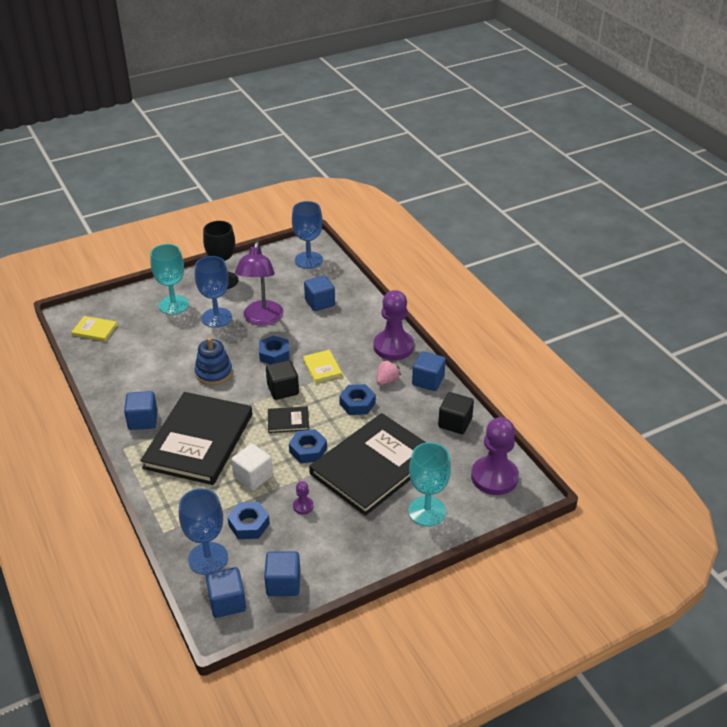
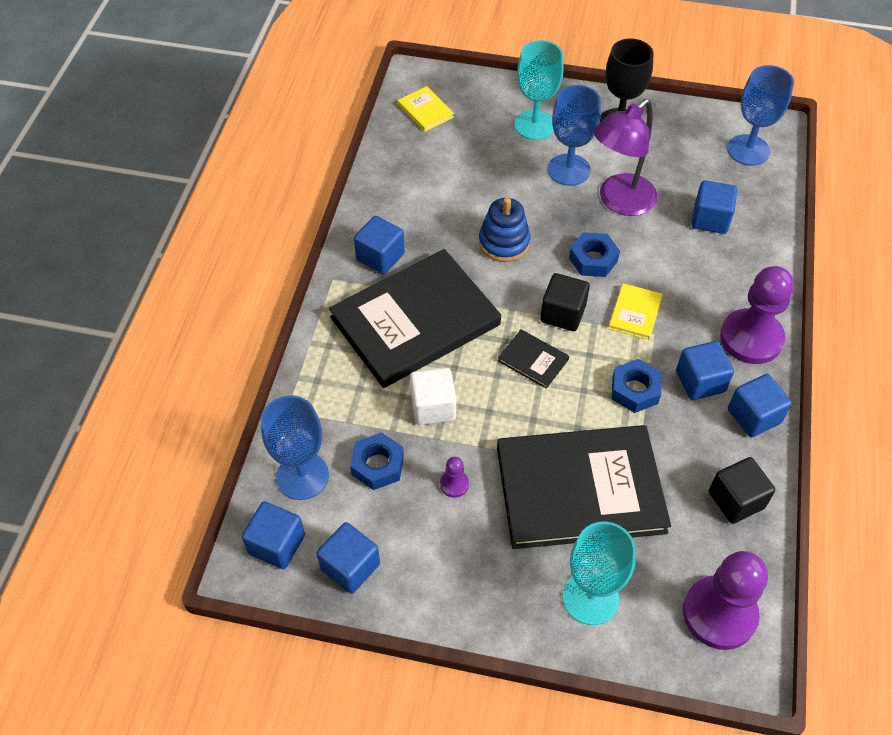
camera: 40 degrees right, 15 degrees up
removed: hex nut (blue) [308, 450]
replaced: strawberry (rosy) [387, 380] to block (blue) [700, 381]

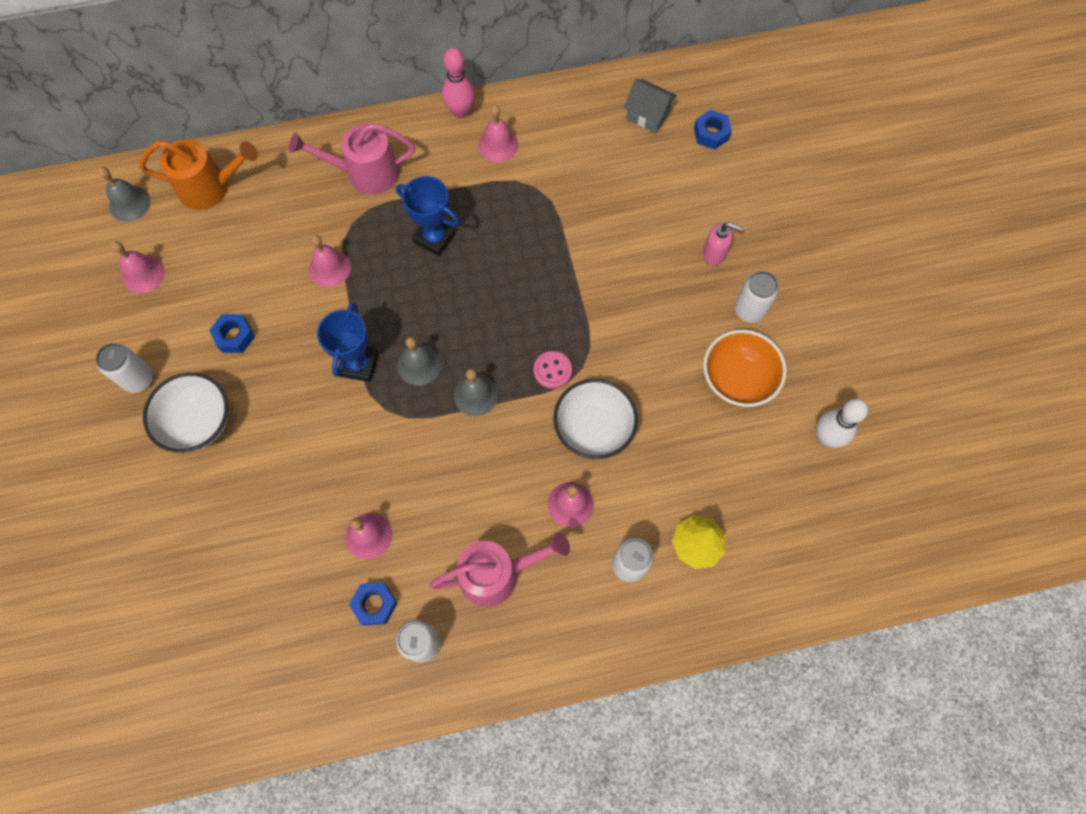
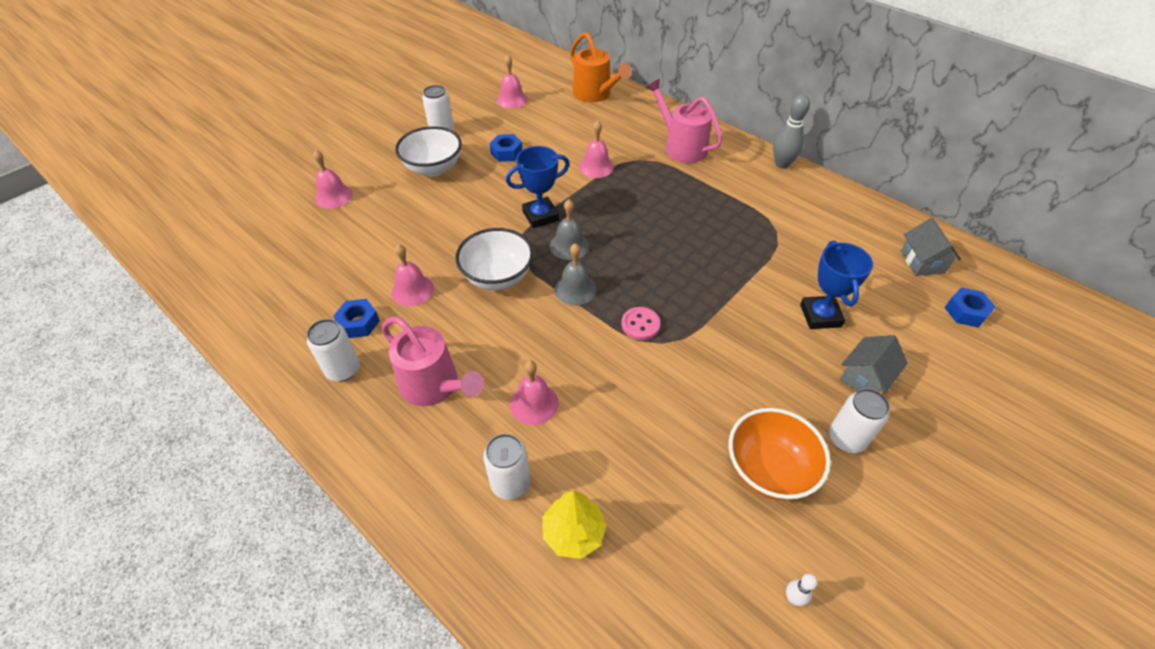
camera: 55 degrees right, 20 degrees down
removed: hand bell (grey) [129, 203]
moved: award cup (blue) [435, 238] to [820, 316]; hand bell (rosy) [498, 144] to [333, 196]; bowl (pure white) [593, 429] to [497, 277]
replaced: soap pump (rosy) [714, 254] to cottage (grey) [865, 378]
recoloured: skittle (rosy) [461, 112] to skittle (grey) [782, 164]
resized: skittle (pure white) [826, 437] = [793, 598] x0.49

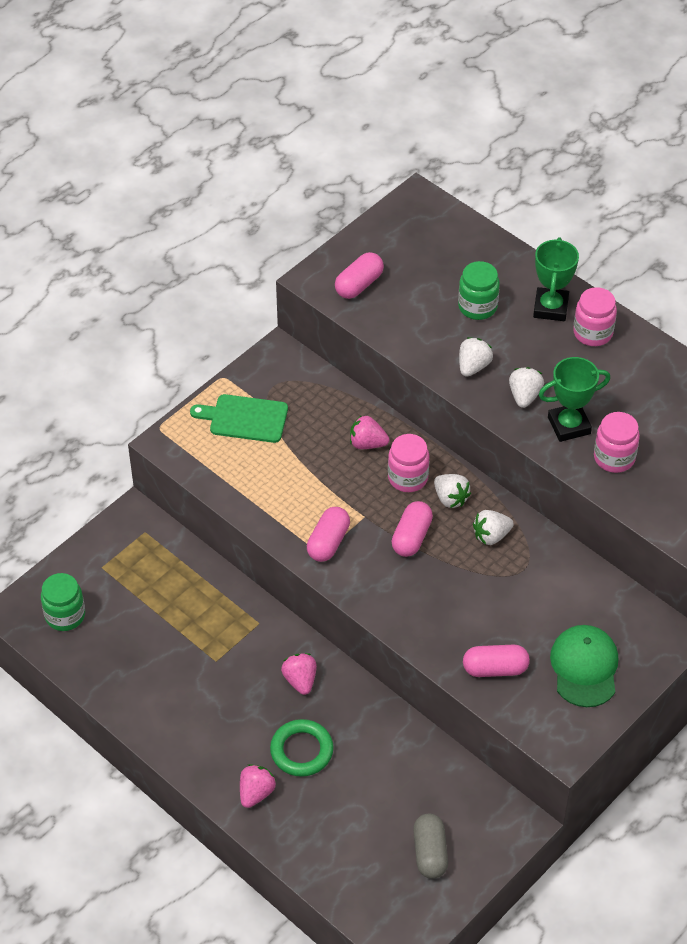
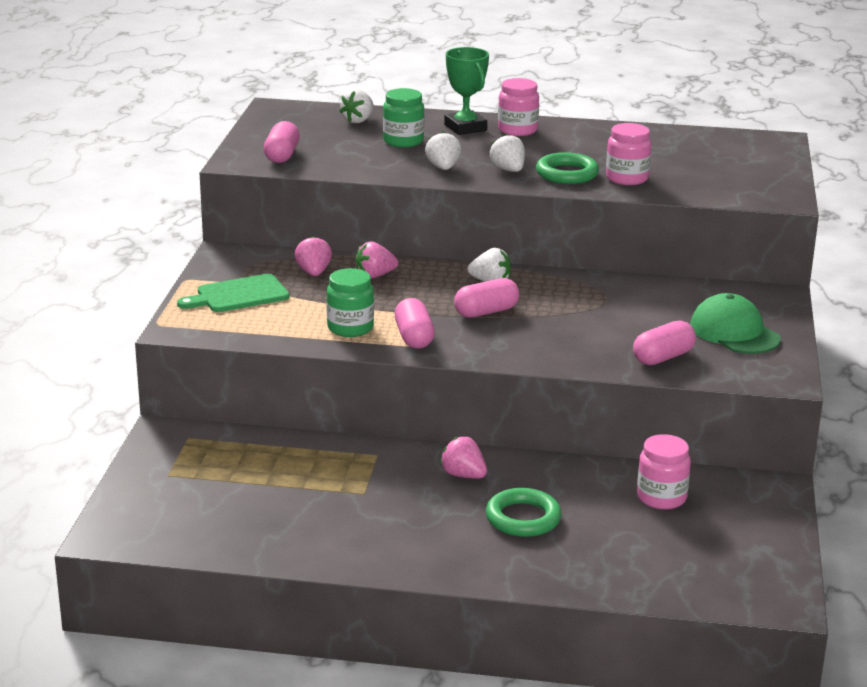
camera: 35 degrees left, 25 degrees down
removed: pill shape (grey) [430, 853]
moved: jam jar (green) [65, 615] to [350, 328]; strawberry (rosy) [256, 793] to [314, 273]; jam jar (rosy) [408, 478] to [661, 498]; strawberry (pure white) [491, 536] to [358, 120]
replaced: award cup (green) [569, 425] to ring (green) [567, 174]
turned: pill shape (rosy) [411, 537] = [486, 312] 75 degrees clockwise

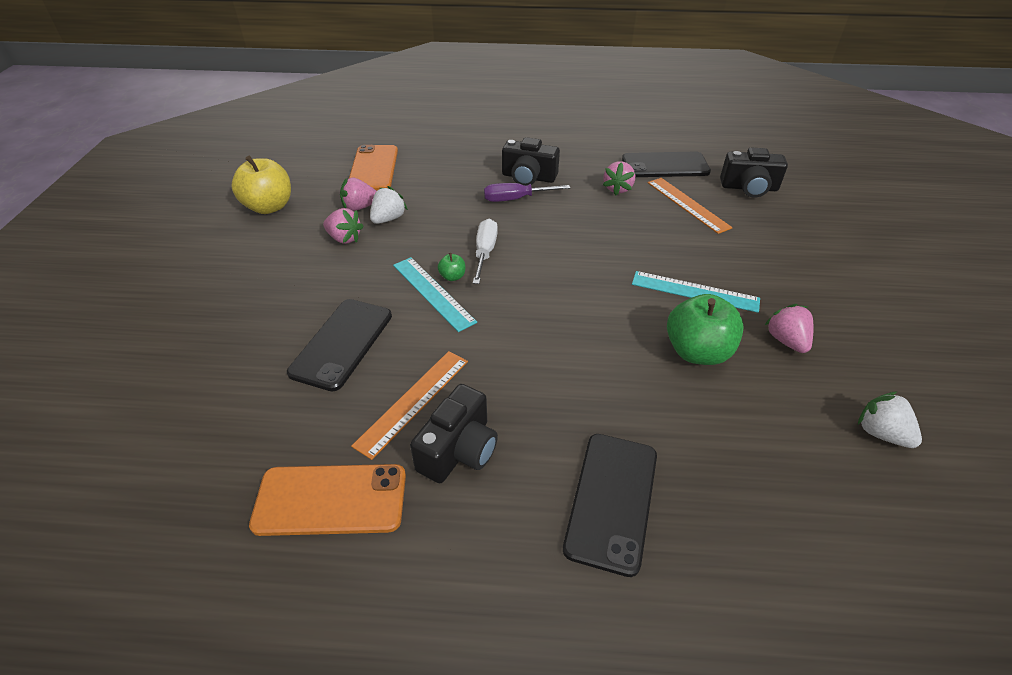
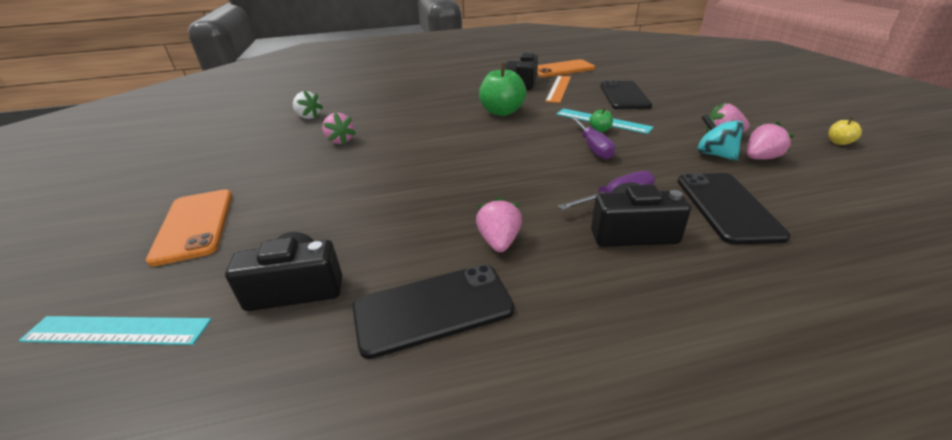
camera: 165 degrees right, 10 degrees down
removed: measuring stick (orange) [687, 204]
moved: phone (orange) [373, 168] to [194, 225]; phone (black) [611, 500] to [727, 207]; measuring stick (aqua) [694, 291] to [117, 330]; apple (green) [697, 352] to [502, 112]
replaced: strawberry (pure white) [388, 219] to spinning top (aqua) [715, 154]
recoloured: hand screwdriver (pure white) [485, 253] to hand screwdriver (royal purple) [593, 147]
resized: apple (bright yellow) [269, 207] = [839, 142] x0.44

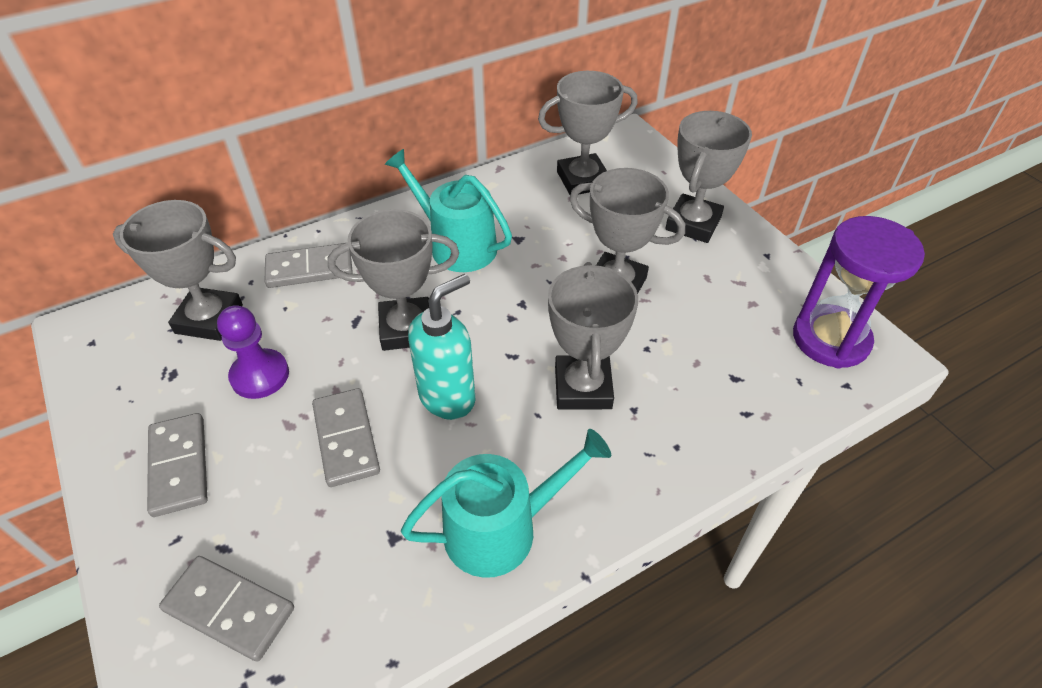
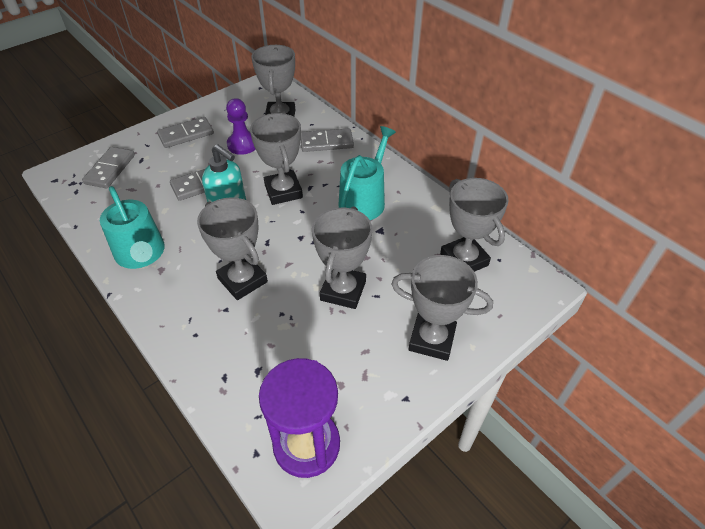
camera: 80 degrees right, 0 degrees up
turned: domino piece (grey) [309, 268] = [326, 142] 75 degrees counterclockwise; award cup (grey) [583, 387] = [242, 280] 60 degrees clockwise

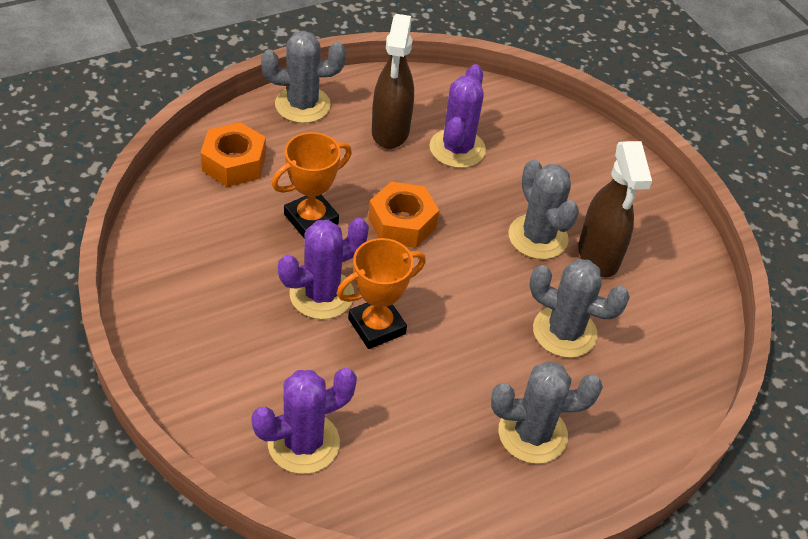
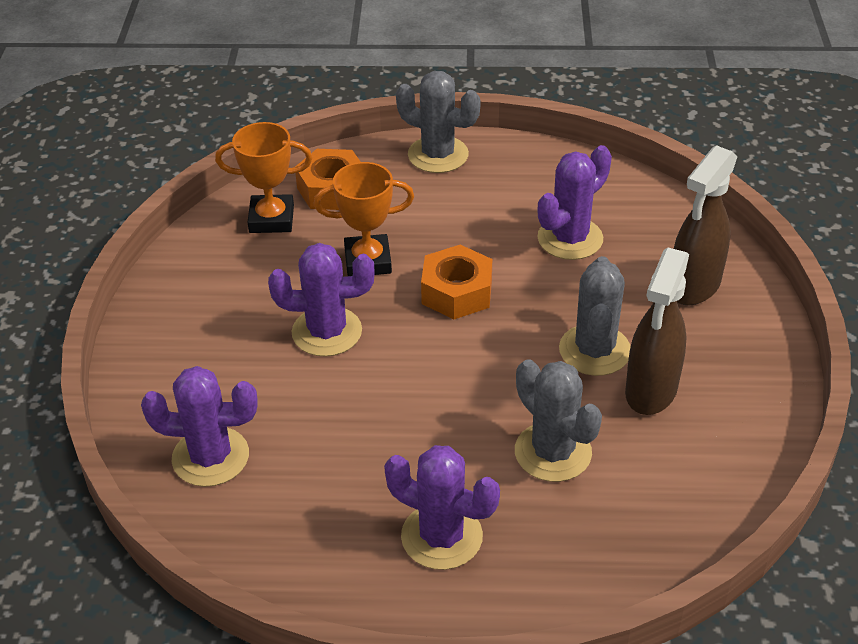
camera: 35 degrees right, 5 degrees down
moved: award cup (orange) [376, 326] to [271, 219]; spray bottle (russet) [390, 132] to [693, 287]
recoloured: prickly plant (grey) [532, 434] to prickly plant (royal purple) [441, 536]

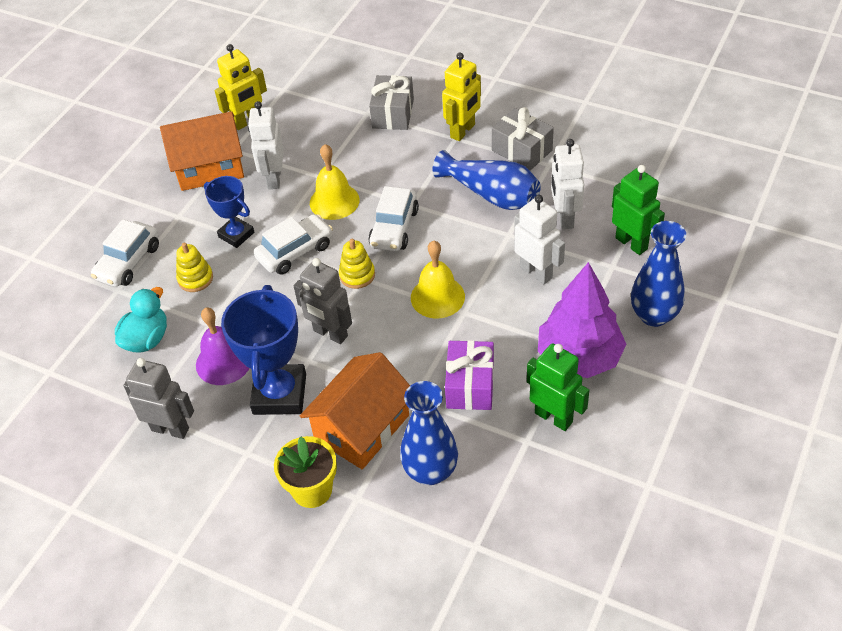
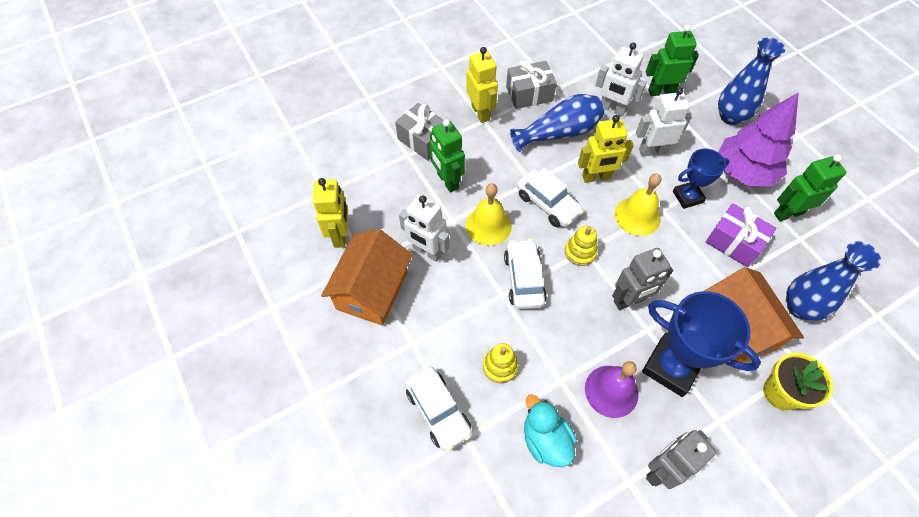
camera: 60 degrees left, 10 degrees up
added: robot figure (green) [447, 181]; robot figure (bright yellow) [596, 177]
moved: award cup (blue) [236, 235] to [687, 197]

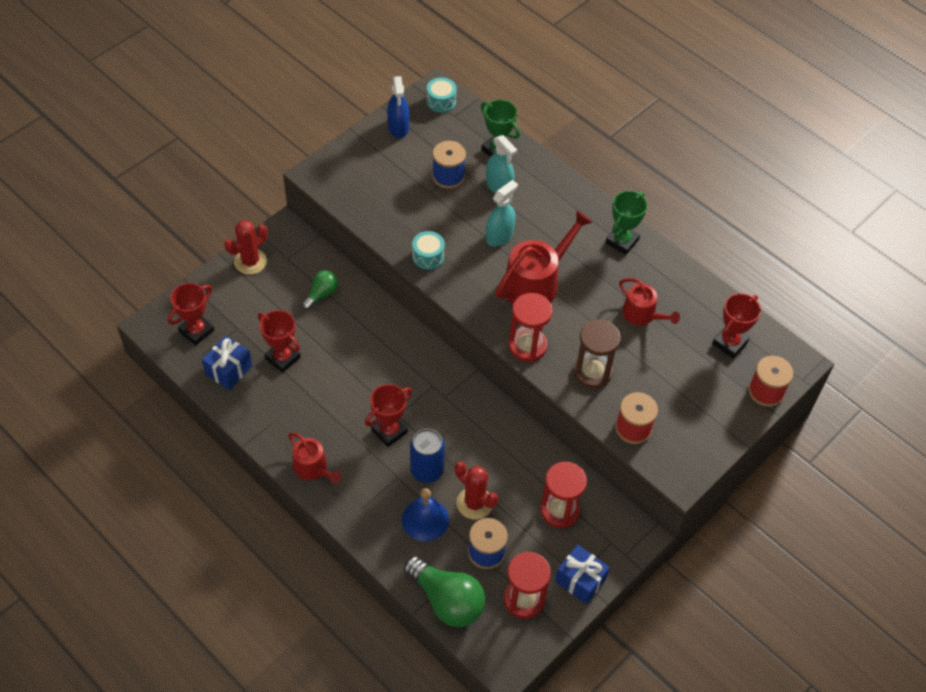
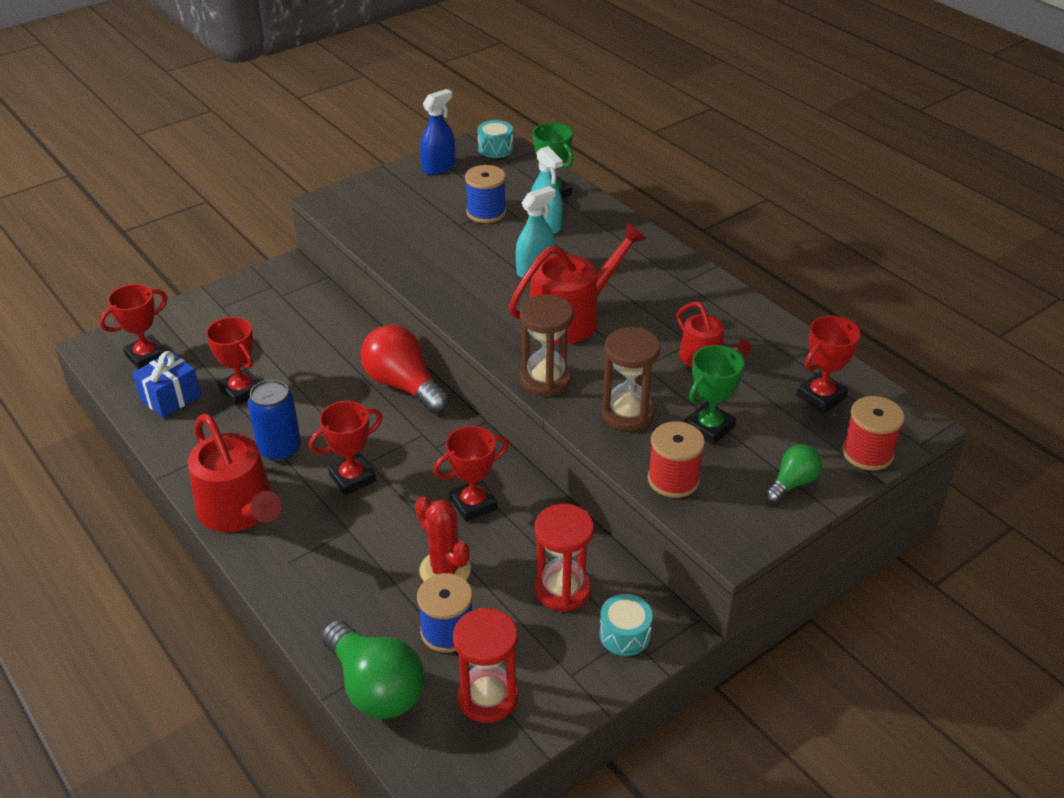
camera: 10 degrees right, 15 degrees down
removed: prickly plant (crimson) [250, 261]; hand bell (blue) [425, 519]; present (blue) [580, 580]
added: lightbulb (crimson) [403, 385]; award cup (crimson) [473, 504]
moved: lightbulb (green) [321, 294] to [792, 483]; can (blue) [427, 470] to [280, 449]; toy drum (aqua) [428, 256] to [624, 634]; award cup (green) [622, 241] to [709, 427]
recoloured: hourglass (crimson) [527, 346] to hourglass (russet) [545, 379]
turned: spray bottle (blue) [398, 127] = [439, 167] 135 degrees counterclockwise
resized: watering can (crimson) [313, 468] = [239, 510] x1.68

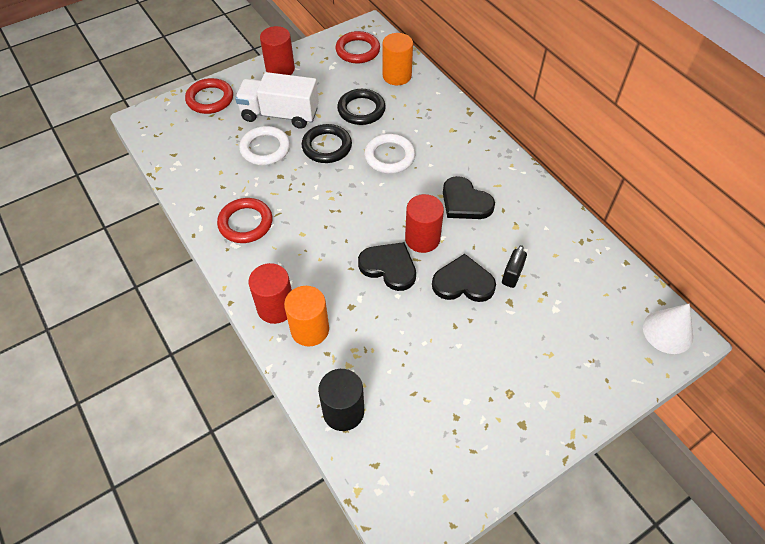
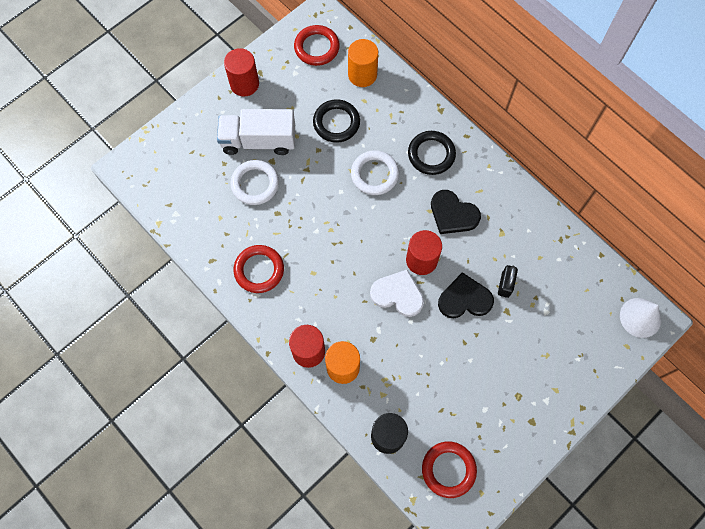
camera: 10 degrees left, 15 degrees up
moved: ring (crimson) [210, 99] to [448, 469]; ring (black) [327, 146] to [431, 154]
recoloured: heart (black) [389, 267] to heart (pure white) [398, 294]

